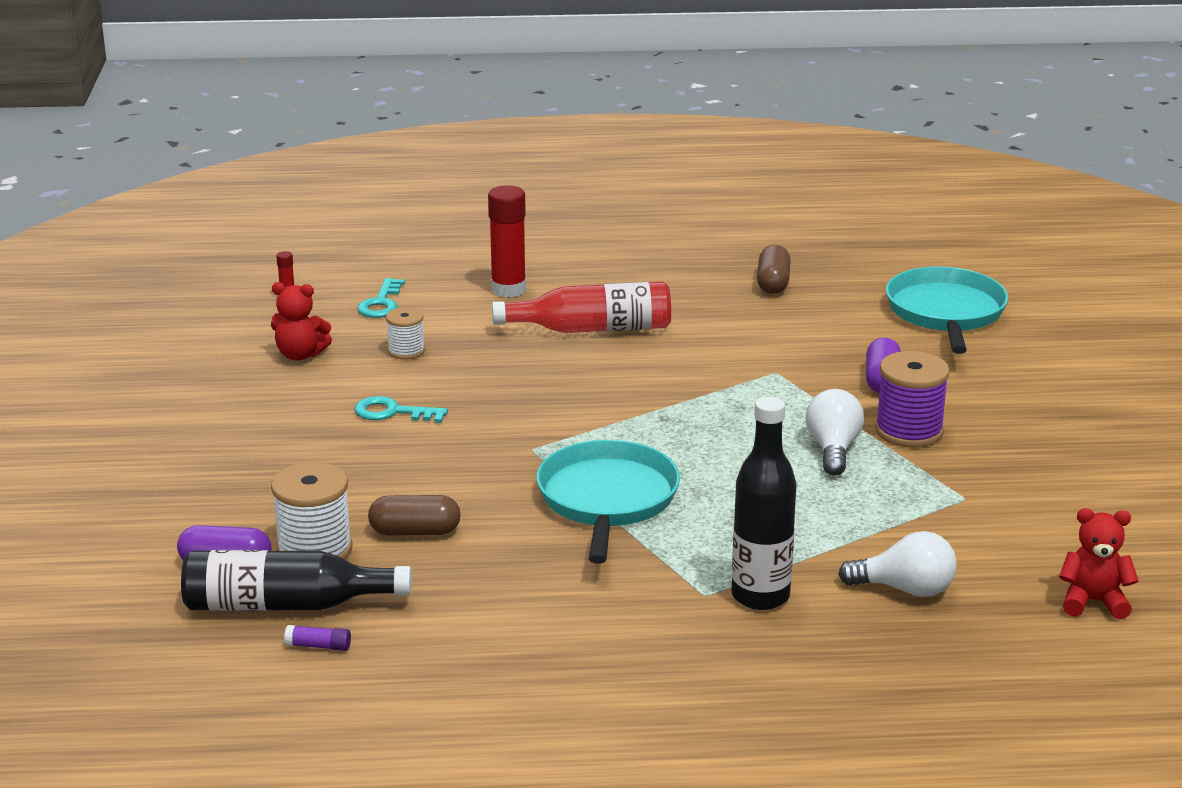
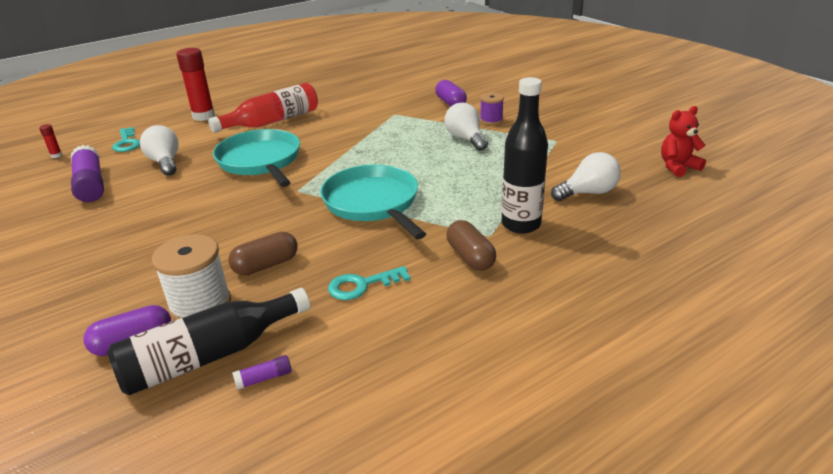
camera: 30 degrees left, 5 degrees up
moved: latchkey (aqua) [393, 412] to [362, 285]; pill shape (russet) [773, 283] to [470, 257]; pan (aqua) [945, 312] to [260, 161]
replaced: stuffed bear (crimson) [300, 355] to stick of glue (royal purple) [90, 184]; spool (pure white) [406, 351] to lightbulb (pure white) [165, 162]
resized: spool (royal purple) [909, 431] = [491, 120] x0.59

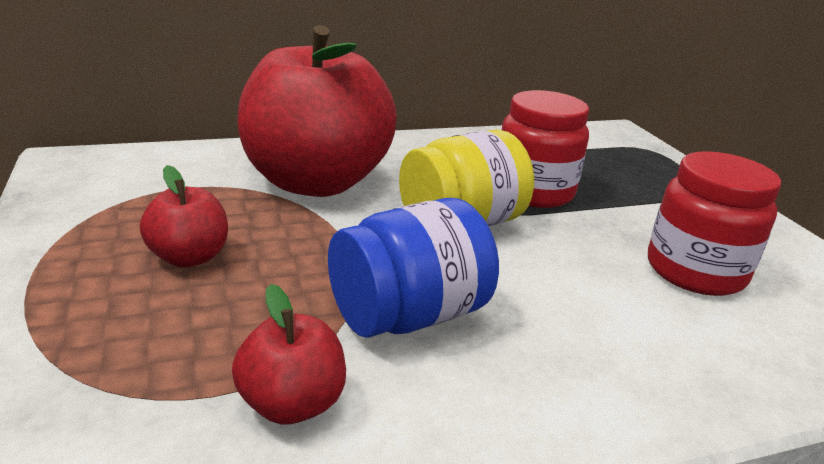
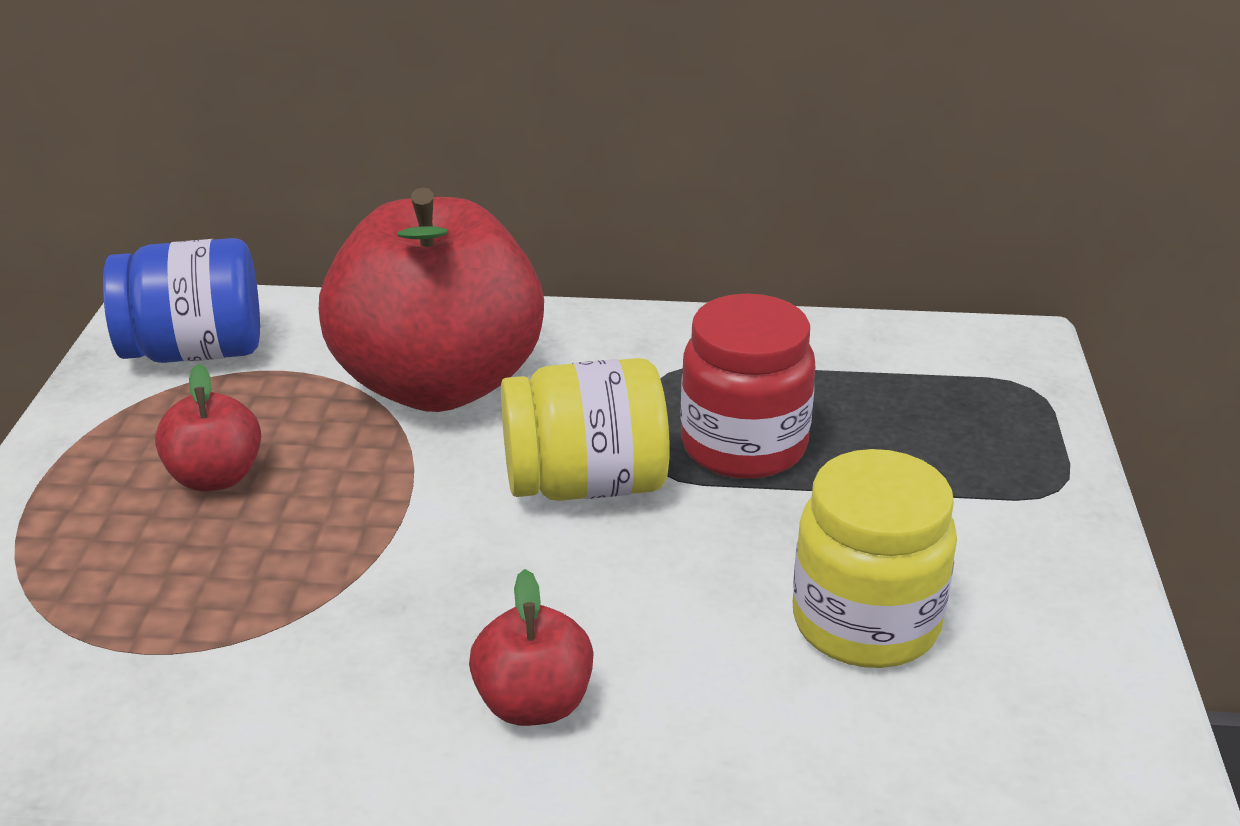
camera: 25 degrees right, 5 degrees up
moved: apple (crimson) [292, 403] to [534, 703]; jam jar (blue) [409, 315] to [195, 351]
recoloured: jam jar (crimson) [695, 271] to jam jar (bright yellow) [865, 622]

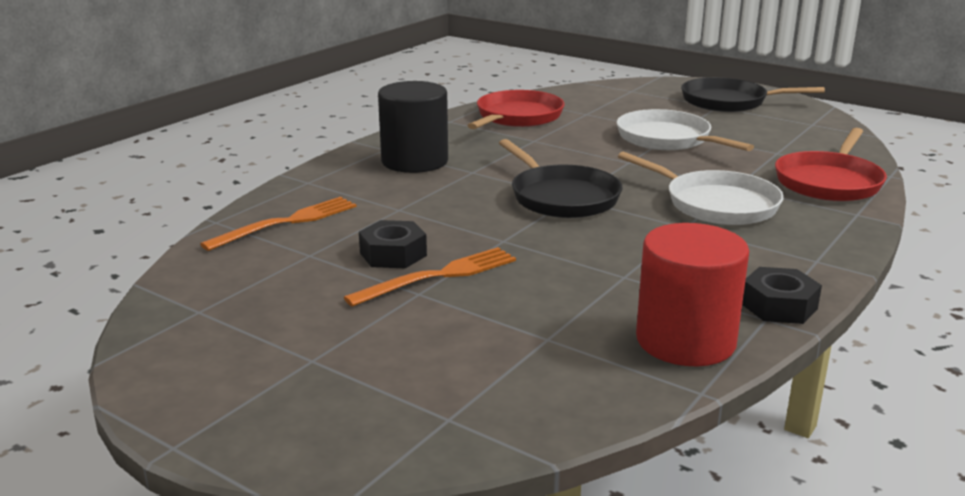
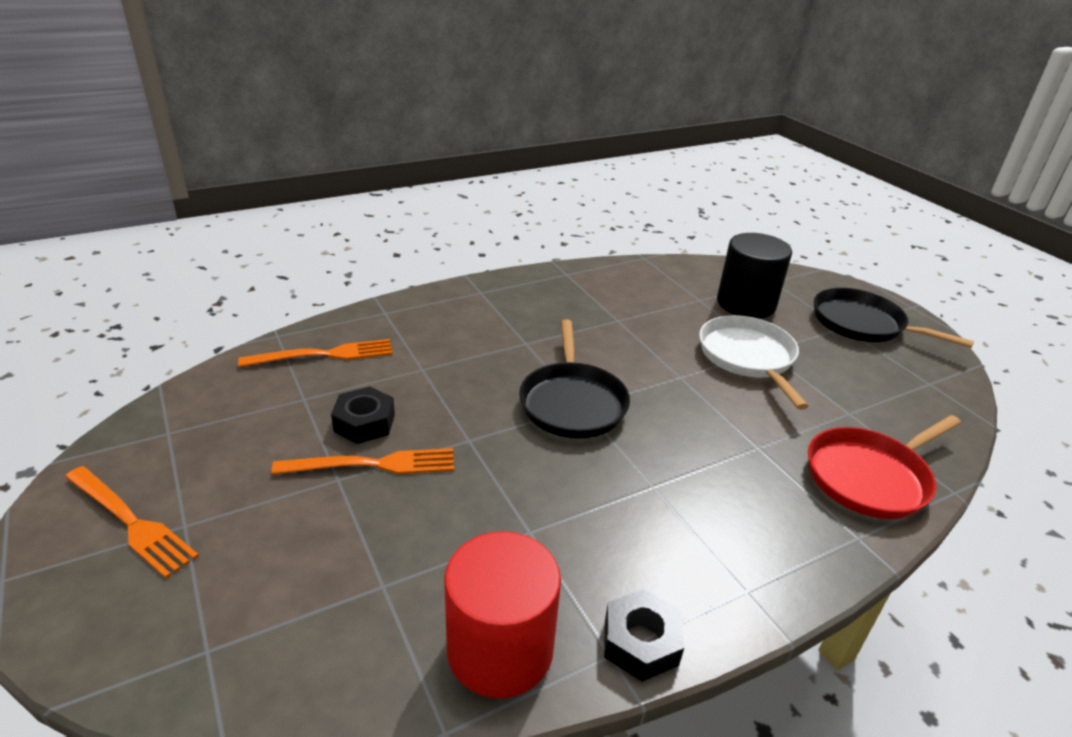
camera: 25 degrees right, 10 degrees up
removed: pan (crimson) [517, 117]; pan (pure white) [716, 204]
added: dinner fork (orange) [130, 522]
moved: solid cylinder (black) [414, 161] to [746, 304]

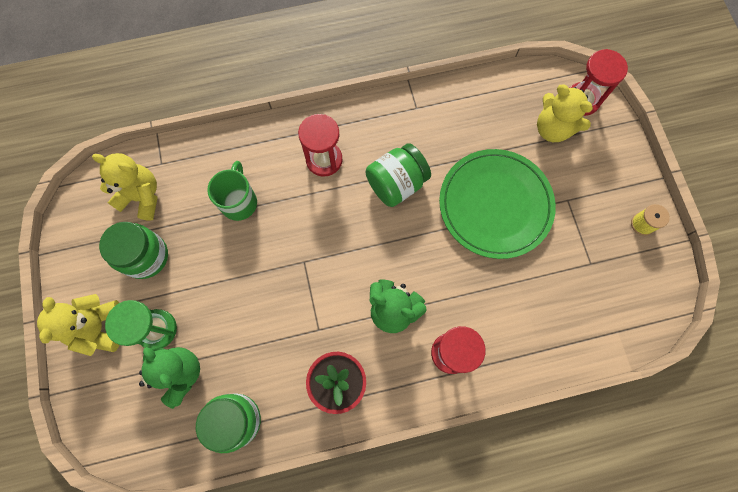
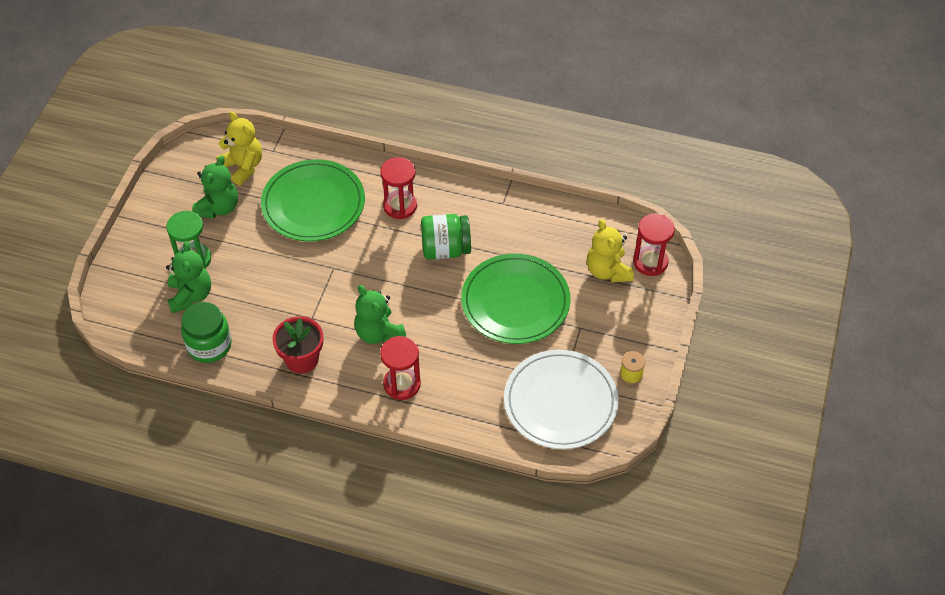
camera: 30 degrees right, 20 degrees down
removed: stuffed bear (bright yellow) [99, 327]
added: plate (pure white) [560, 402]
replaced: jam jar (green) [146, 256] to stuffed bear (green) [218, 208]; mug (green) [239, 202] to plate (green) [313, 204]

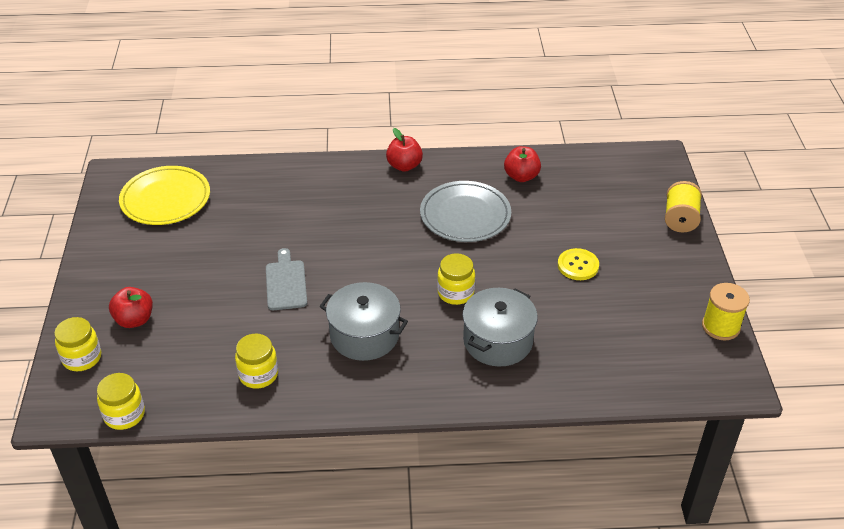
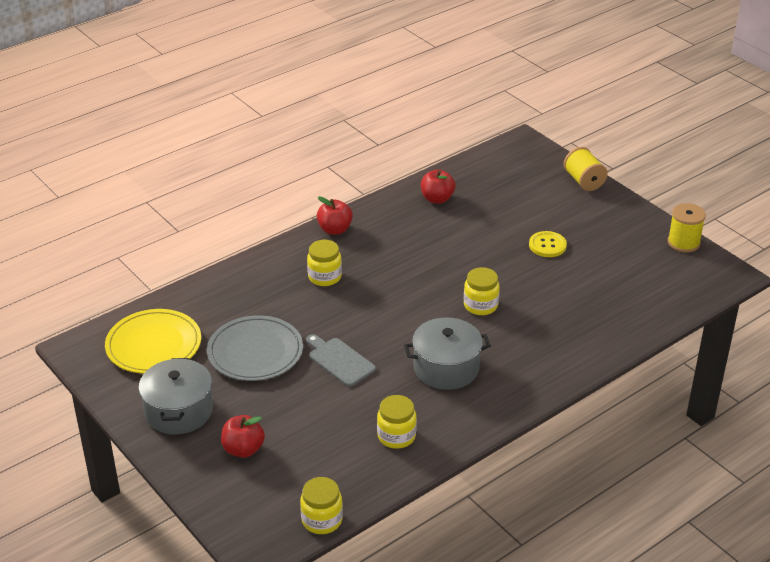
camera: 35 degrees left, 5 degrees down
moved: jam jar (bright yellow) [82, 358] to [324, 277]; plate (grey) [465, 215] to [255, 352]; stockpot (grey) [497, 341] to [178, 411]

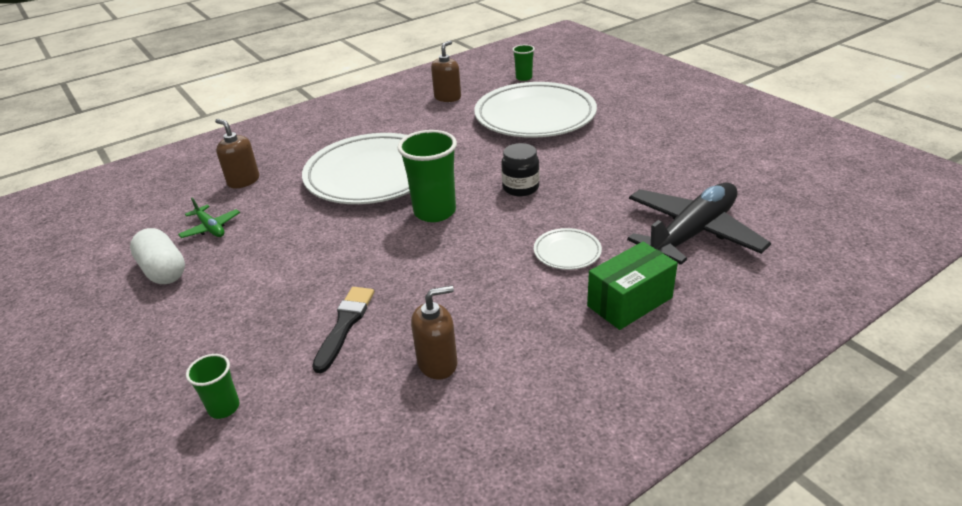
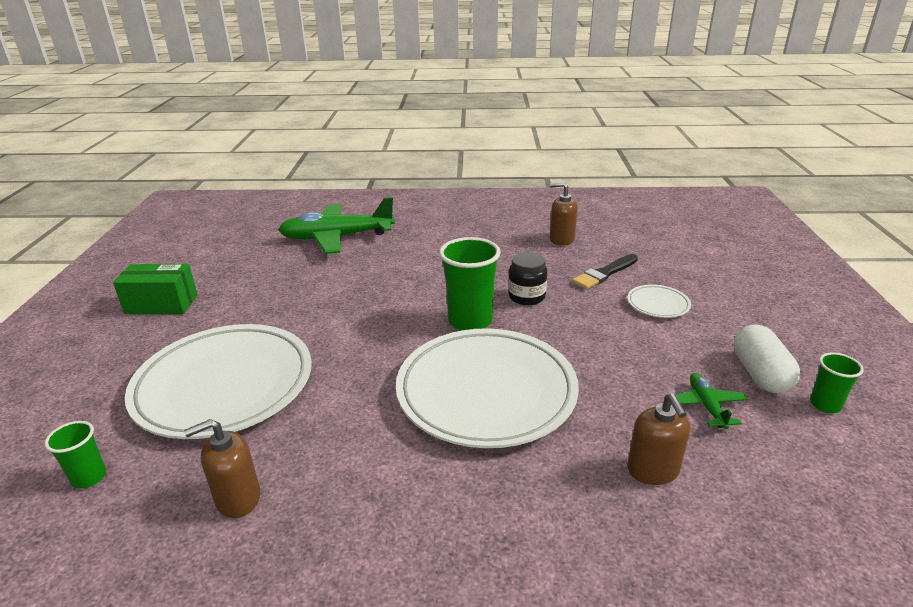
camera: 145 degrees left, 5 degrees down
moved: beaker (green) [224, 408] to [825, 405]; jam jar (black) [520, 188] to [526, 297]; plate (pure white) [567, 252] to [658, 304]; box (green) [629, 302] to [161, 304]
recoloured: toy plane (black) [692, 233] to toy plane (green) [337, 237]

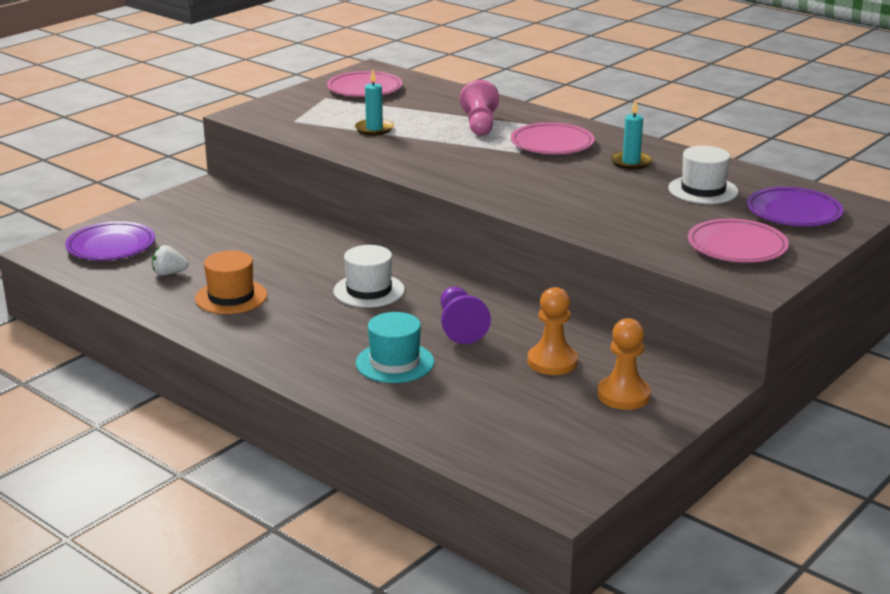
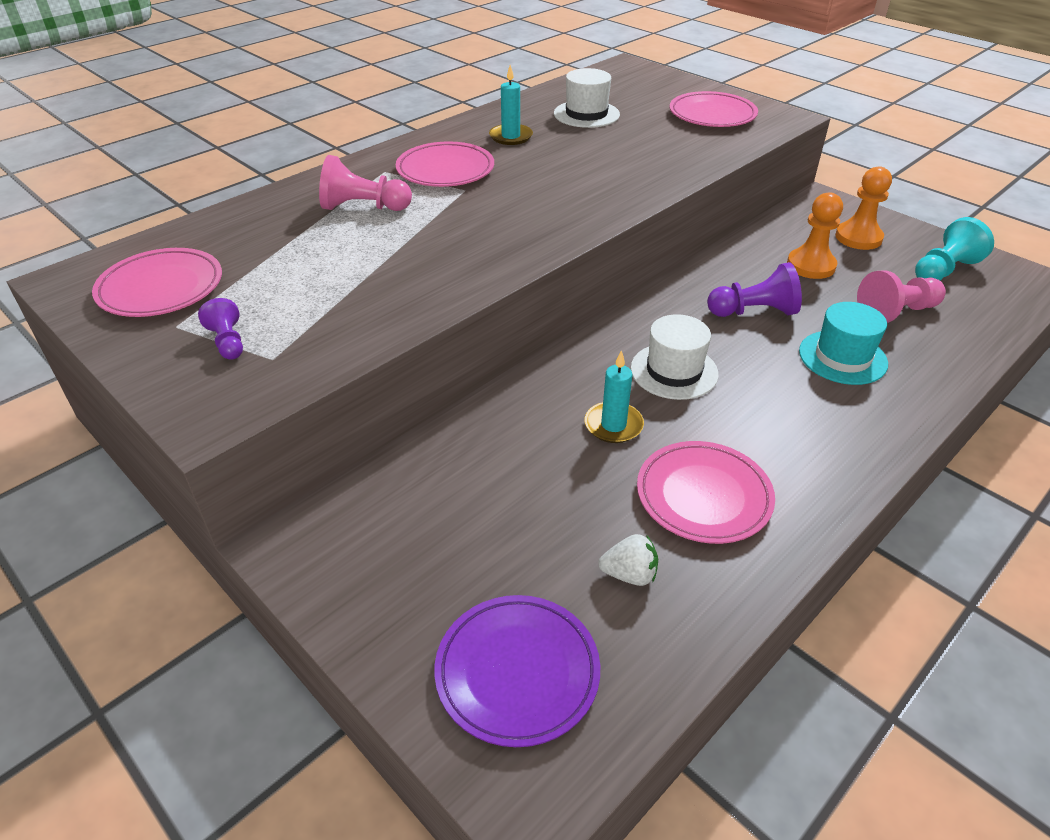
camera: 85 degrees left, 15 degrees up
removed: plate (royal purple) [793, 212]
added: pawn (royal purple) [228, 342]; pawn (rosy) [896, 312]; pawn (aqua) [944, 270]
moved: wax candle (aqua) [374, 129] to [613, 425]
replaced: tall hat (orange) [231, 297] to plate (rosy) [703, 496]
turned: strawberry (pure white) [169, 273] = [629, 574] 90 degrees counterclockwise

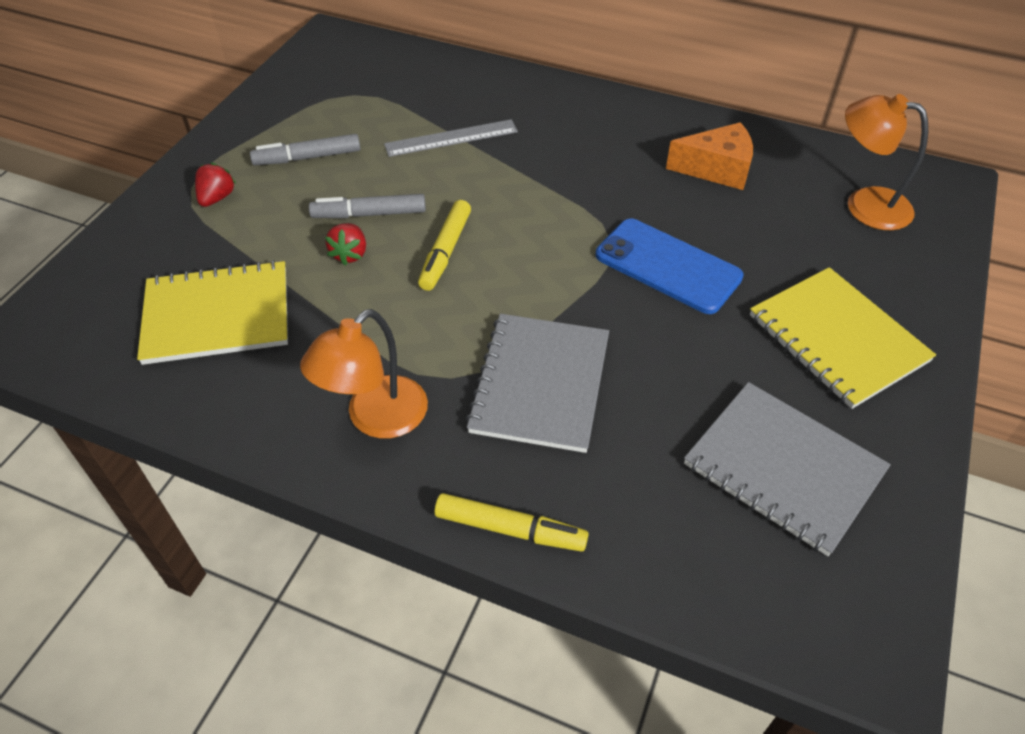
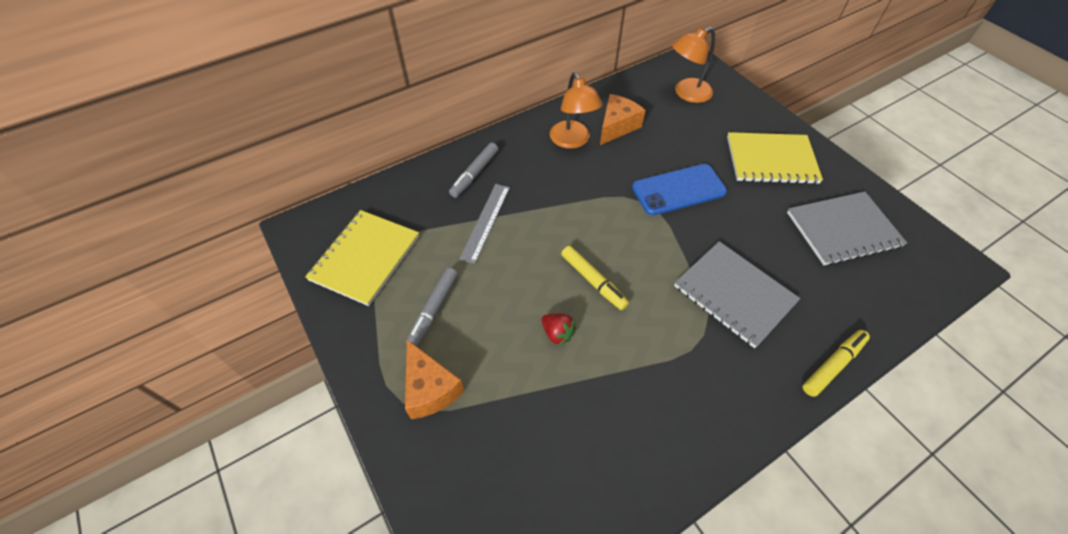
camera: 55 degrees left, 5 degrees up
moved: notepad (bright yellow) [217, 315] to [365, 258]; lamp (orange) [376, 419] to [572, 141]; marker (grey) [369, 214] to [474, 174]
replaced: strawberry (crimson) [217, 198] to cheese (orange) [430, 388]

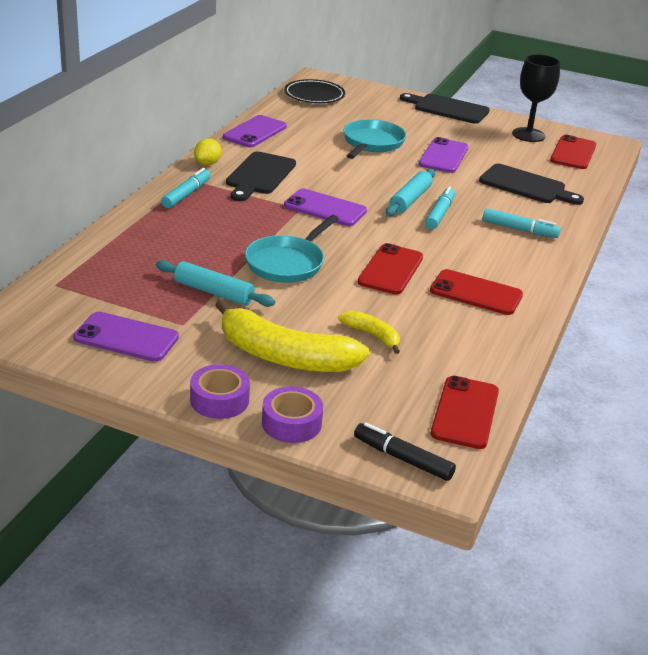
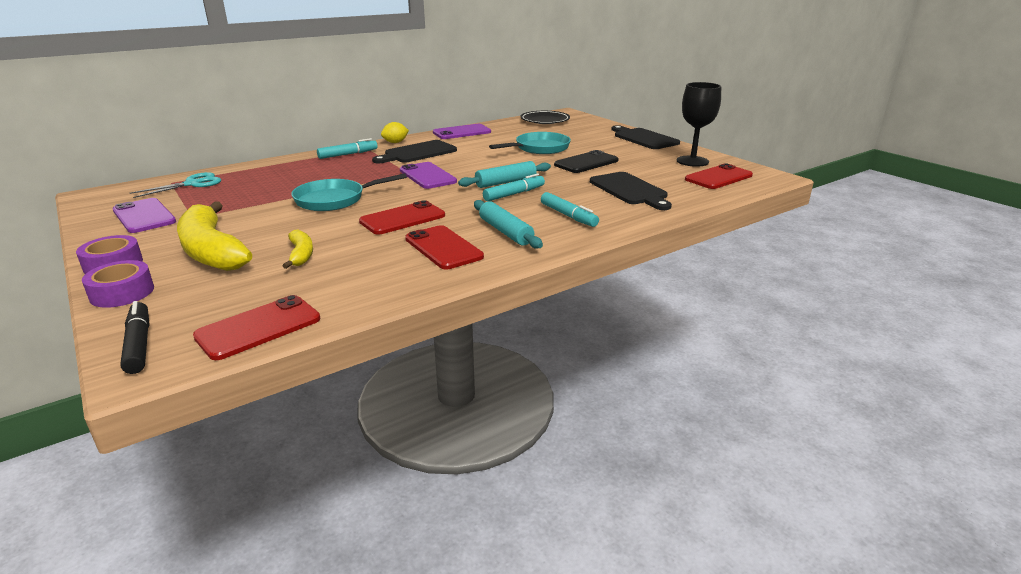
camera: 35 degrees right, 5 degrees down
added: scissors (aqua) [192, 184]
moved: dough roller (aqua) [214, 292] to [505, 232]
recoloured: phone (royal purple) [443, 156] to phone (black) [586, 163]

